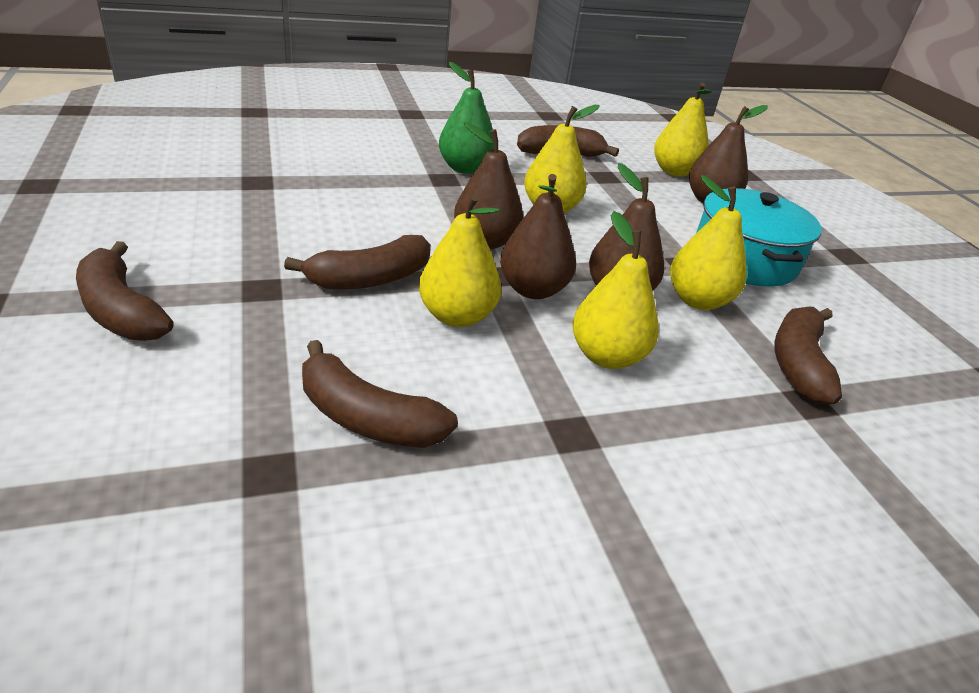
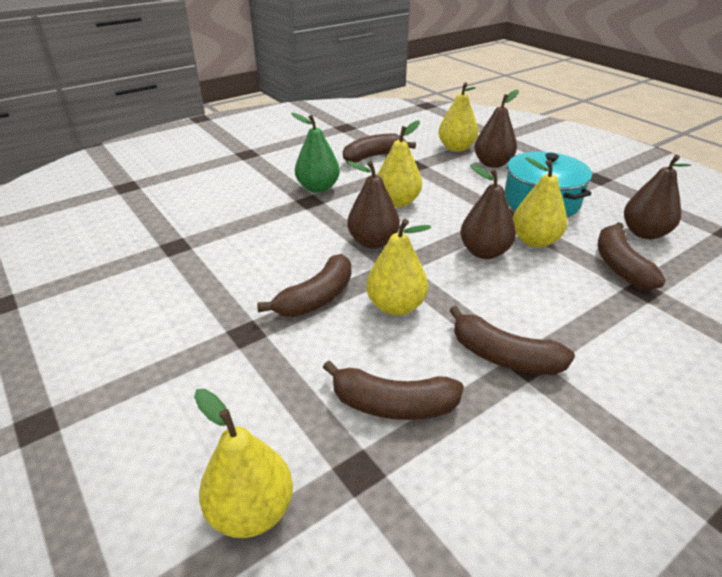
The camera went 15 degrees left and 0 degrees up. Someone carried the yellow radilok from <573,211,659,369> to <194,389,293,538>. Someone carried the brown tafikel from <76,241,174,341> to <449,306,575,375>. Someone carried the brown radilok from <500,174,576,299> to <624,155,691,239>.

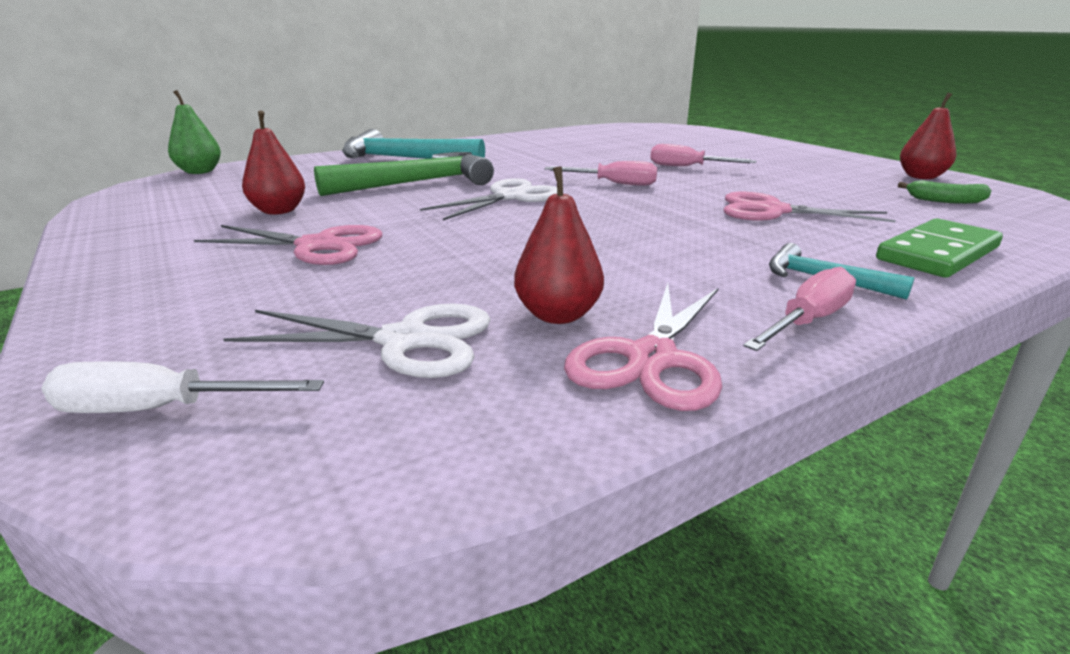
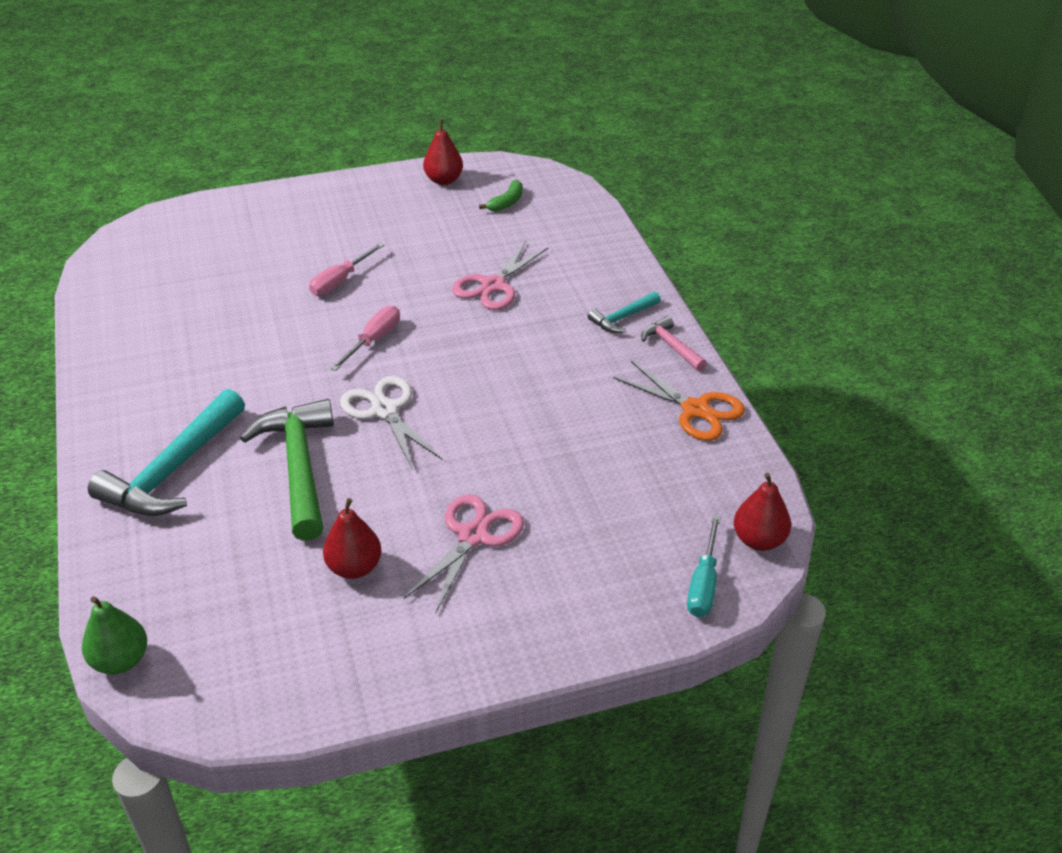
The camera went 75 degrees left and 15 degrees up. Someone repainted the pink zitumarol at <564,283,722,411>, which became the orange zitumarol at <613,361,745,441>. Someone swapped the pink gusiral at <743,267,856,351> for the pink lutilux at <641,316,707,371>. Someone repainted the white gusiral at <41,361,324,413>, which became the turquoise gusiral at <687,515,721,617>. Someone carried the red radilok from <514,167,604,324> to <734,473,791,551>. Someone took away the white zitumarol at <223,303,491,378>. Someone took away the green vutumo at <876,218,1003,278>.

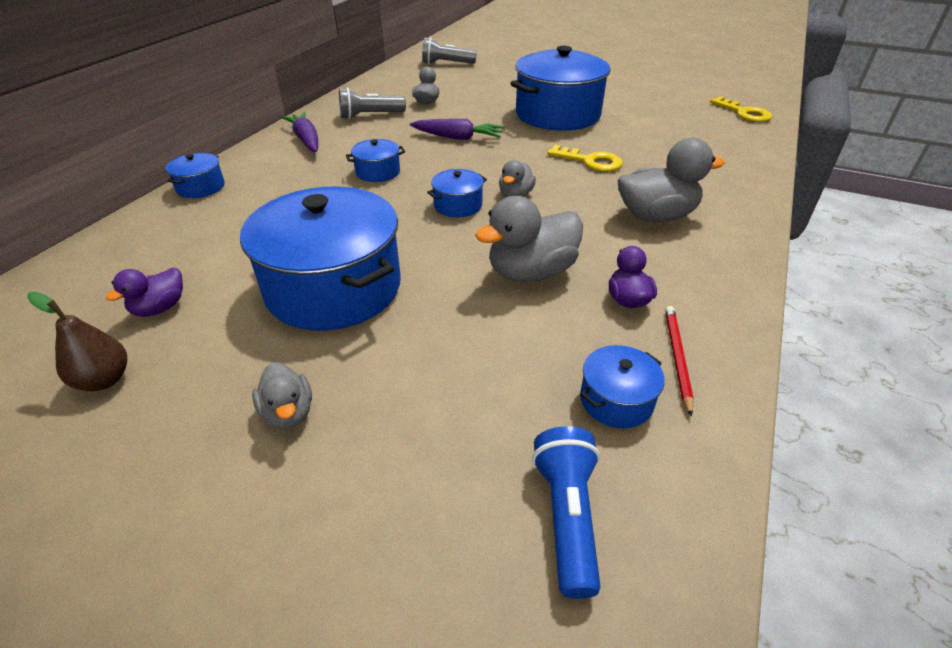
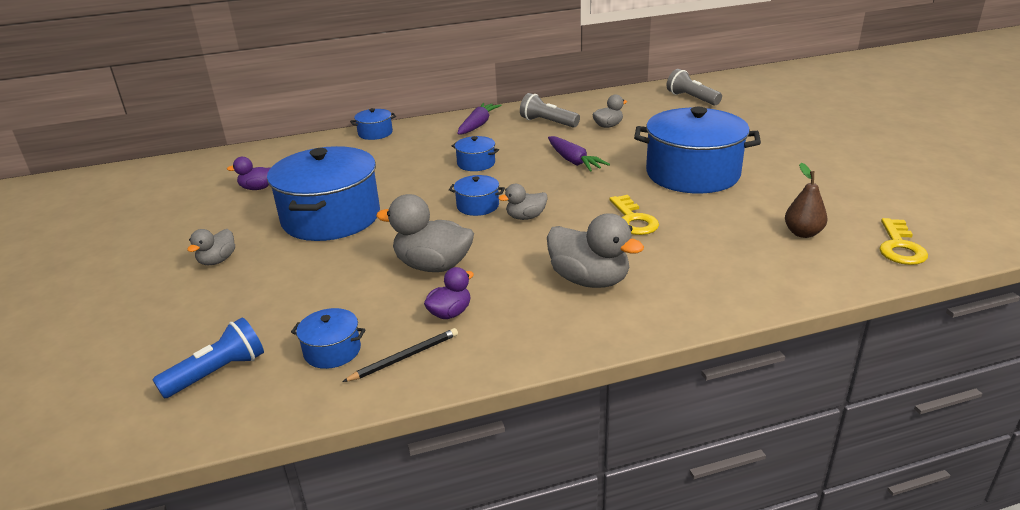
The camera went 50 degrees right and 10 degrees down. Someone repainted the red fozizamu at <665,306,694,417>, which became the black fozizamu at <342,328,458,382>. Someone carried the brown radilok from <27,292,127,391> to <785,163,827,238>.

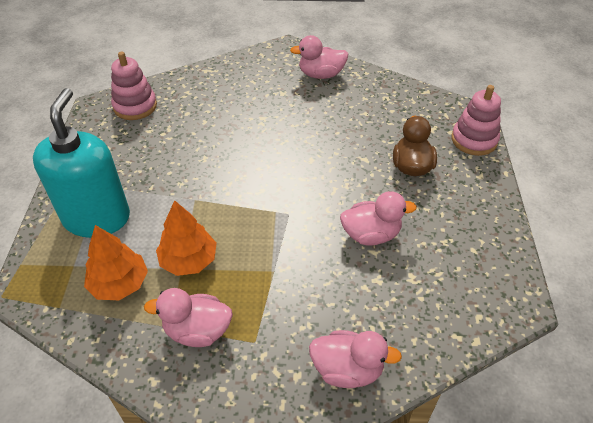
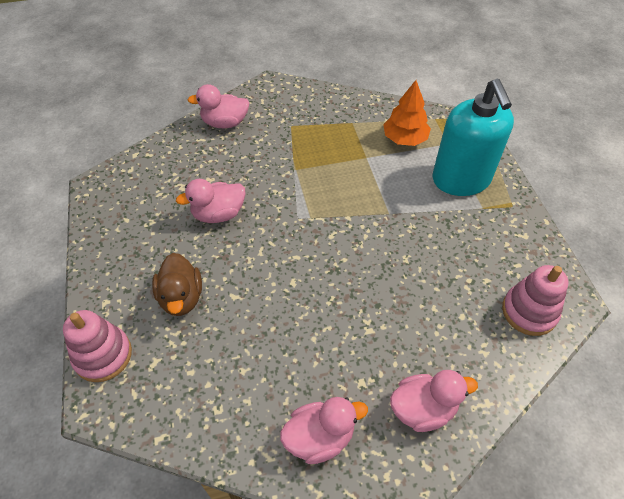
The camera went 165 degrees right and 5 degrees up. Someone carried the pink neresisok from <144,288,233,347> to <390,370,478,432>. Someone took away the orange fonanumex at <156,200,217,276>.

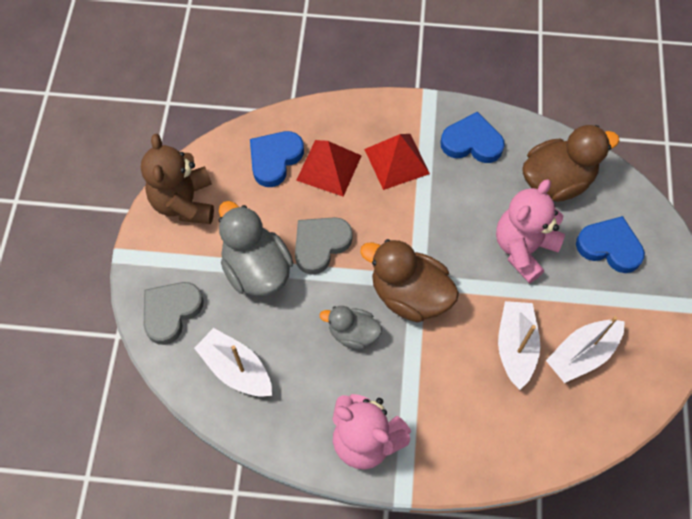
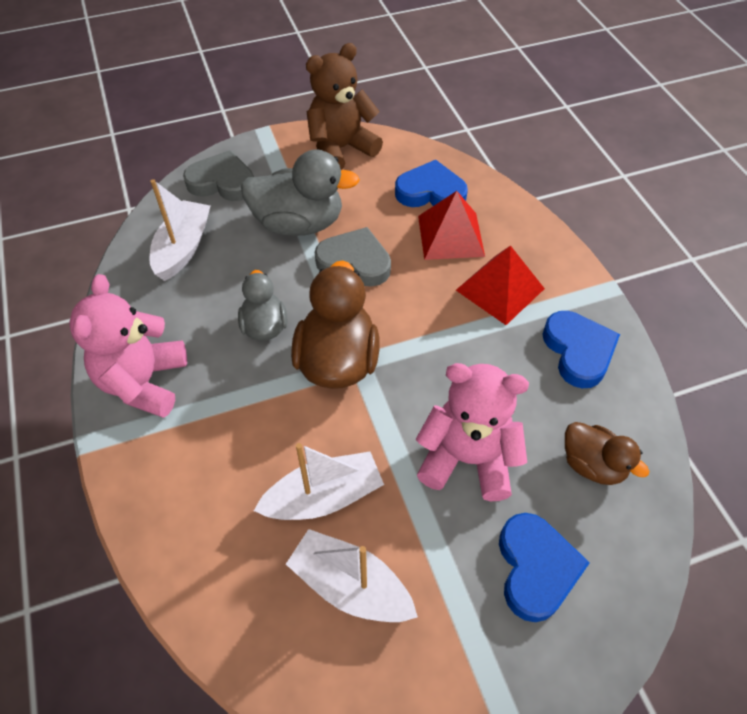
The camera went 65 degrees right and 10 degrees down. Someone rotated the grey neresisok at <219,201,293,297> by 60 degrees clockwise. Someone scaled the brown neresisok at <522,125,620,202> by 0.59.

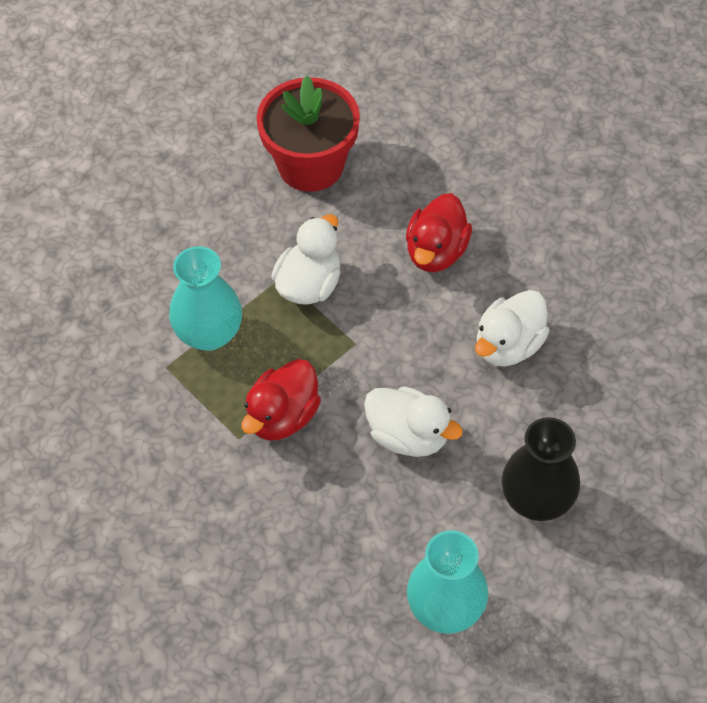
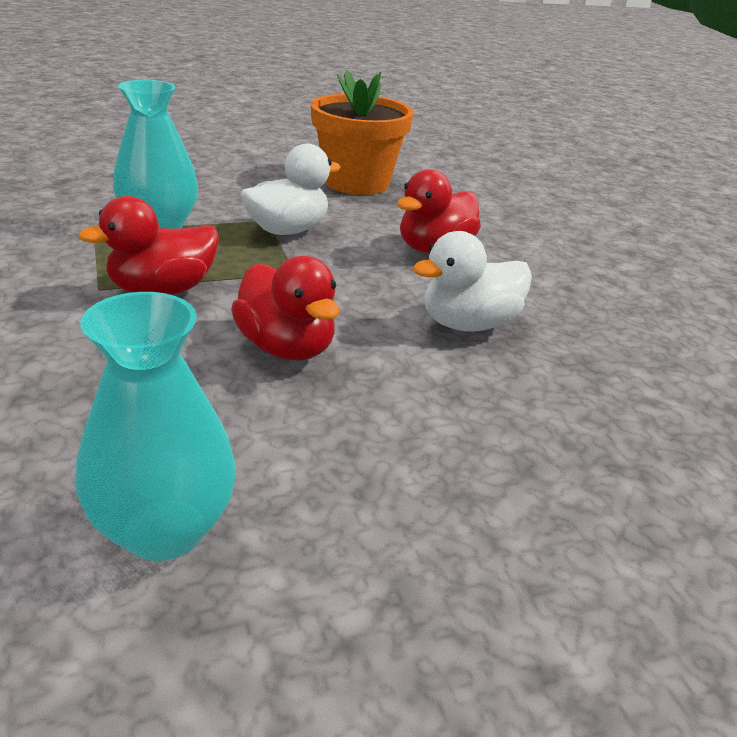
The camera went 20 degrees right and 25 degrees down. Someone repainted the white neresisok at <364,386,463,457>, which became the red neresisok at <231,256,340,361>. Someone repainted the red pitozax at <256,76,360,192>, which became the orange pitozax at <311,70,414,195>. Someone took away the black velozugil at <502,417,580,521>.

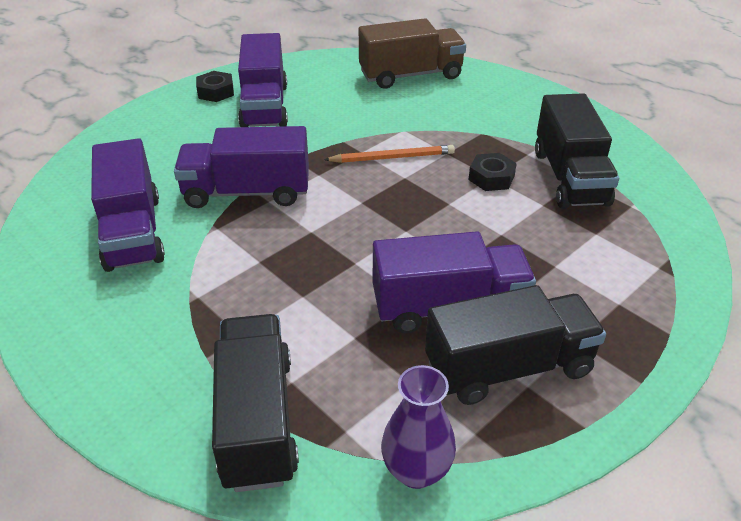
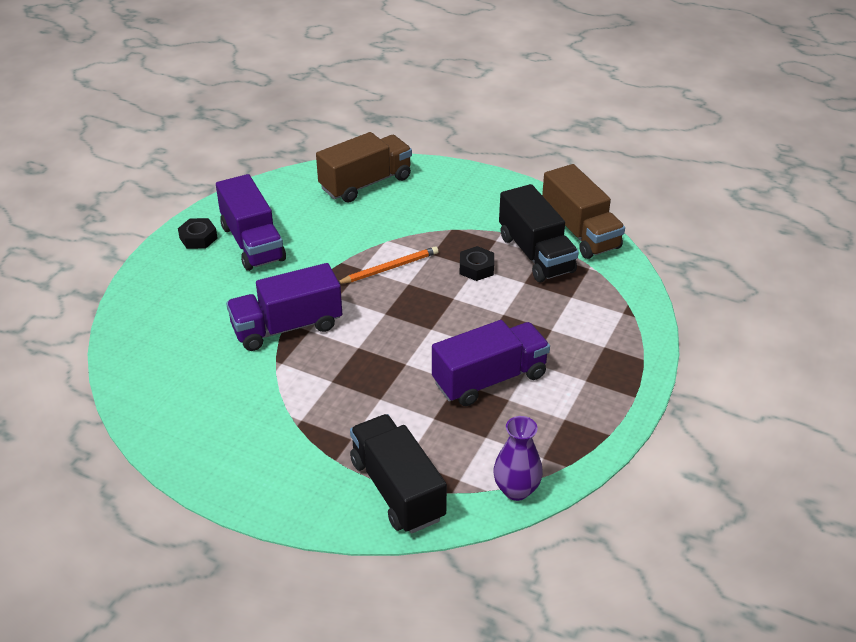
The camera went 20 degrees left and 0 degrees up. Someone put down the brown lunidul at <542,164,625,259>. Someone took away the purple lunidul at <91,138,165,272>. Someone took away the black lunidul at <425,285,606,405>.

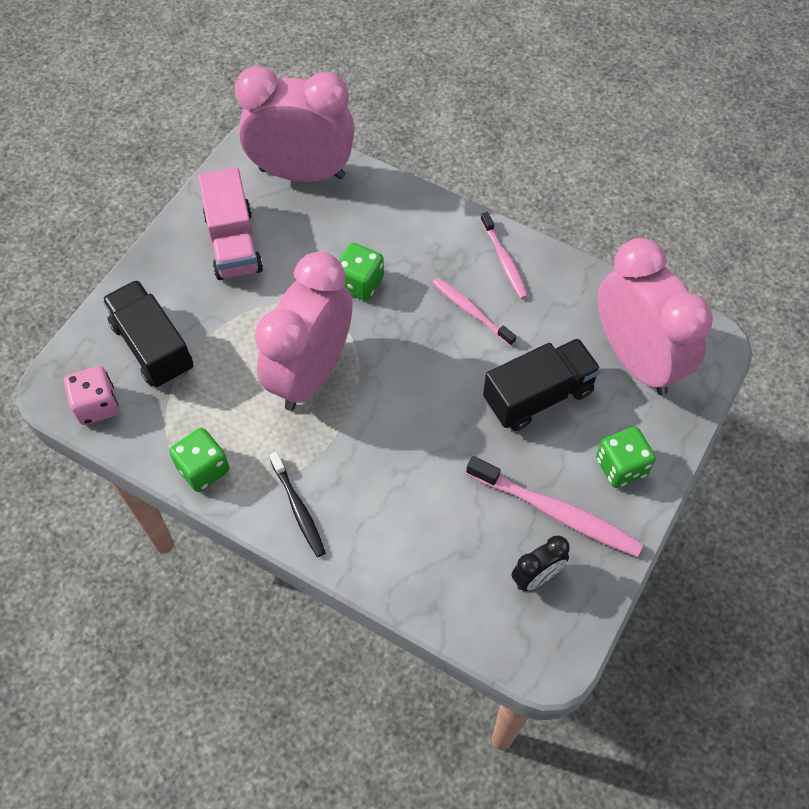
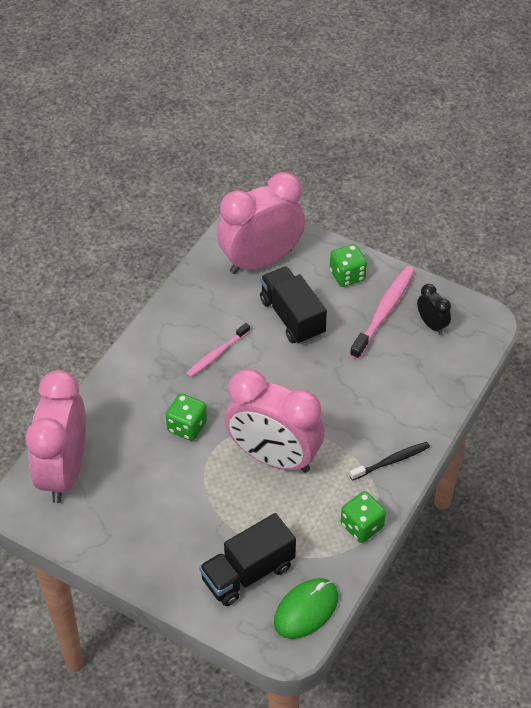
The camera went 90 degrees left and 10 degrees down. Someone swapped the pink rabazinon at <64,366,119,425> for the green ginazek at <274,578,339,639>. Someone took away the pink lunidul at <198,167,263,280>. Someone took away the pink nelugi at <481,212,528,299>.

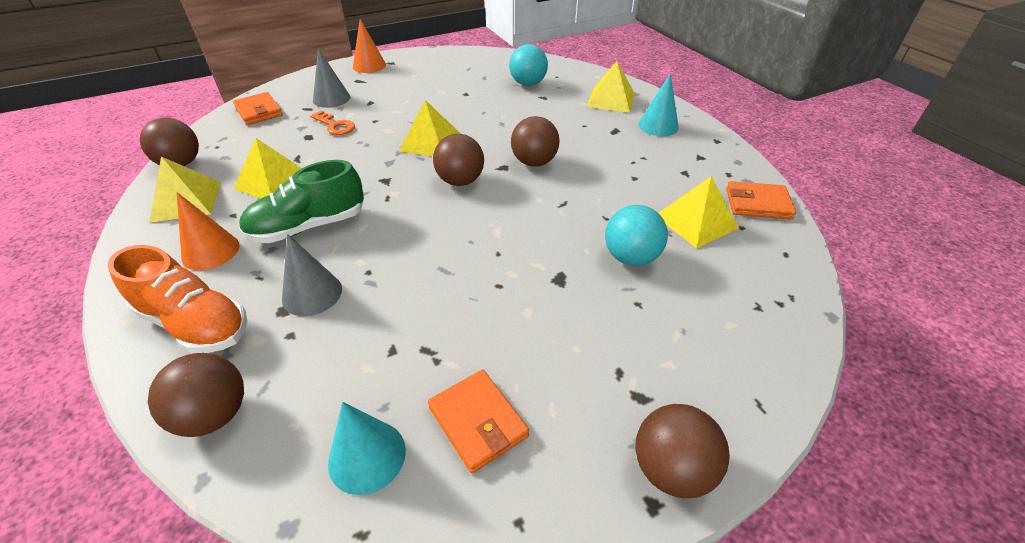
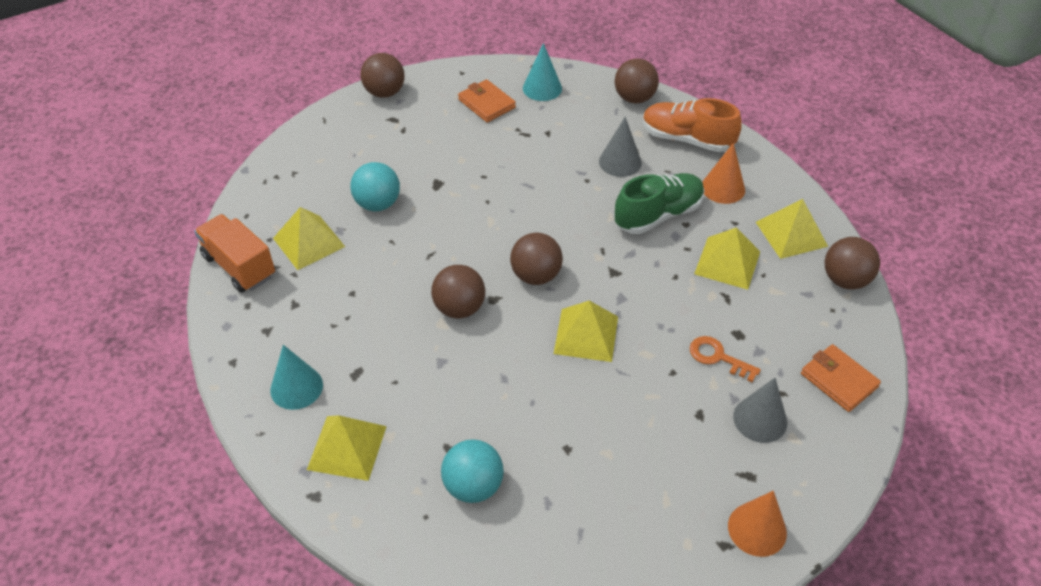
The camera went 175 degrees right and 5 degrees up. Someone swapped the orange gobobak at <726,181,796,219> for the orange lunidul at <194,214,275,293>.

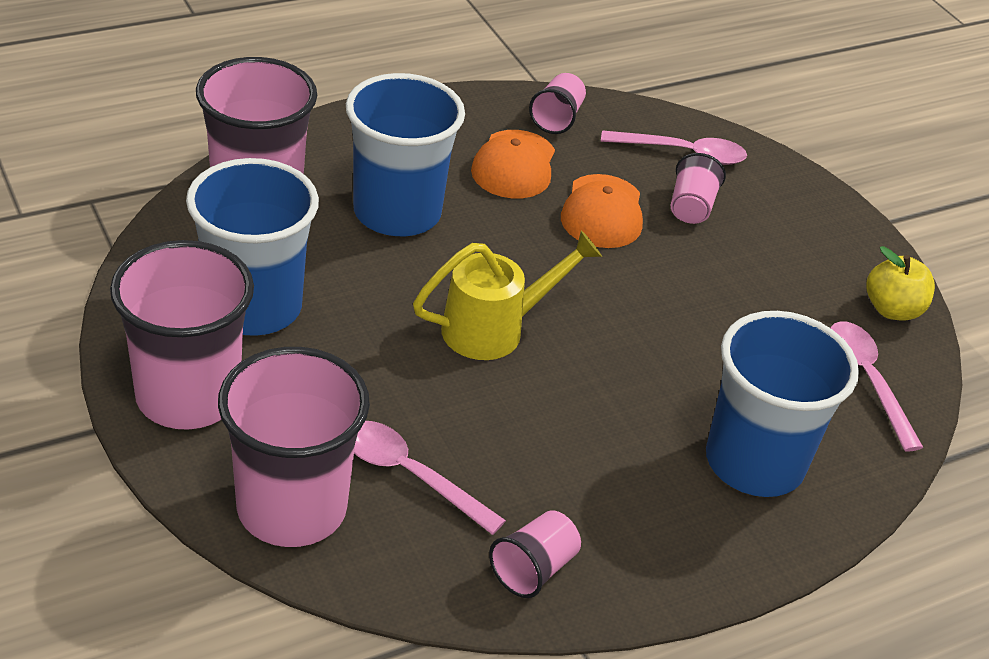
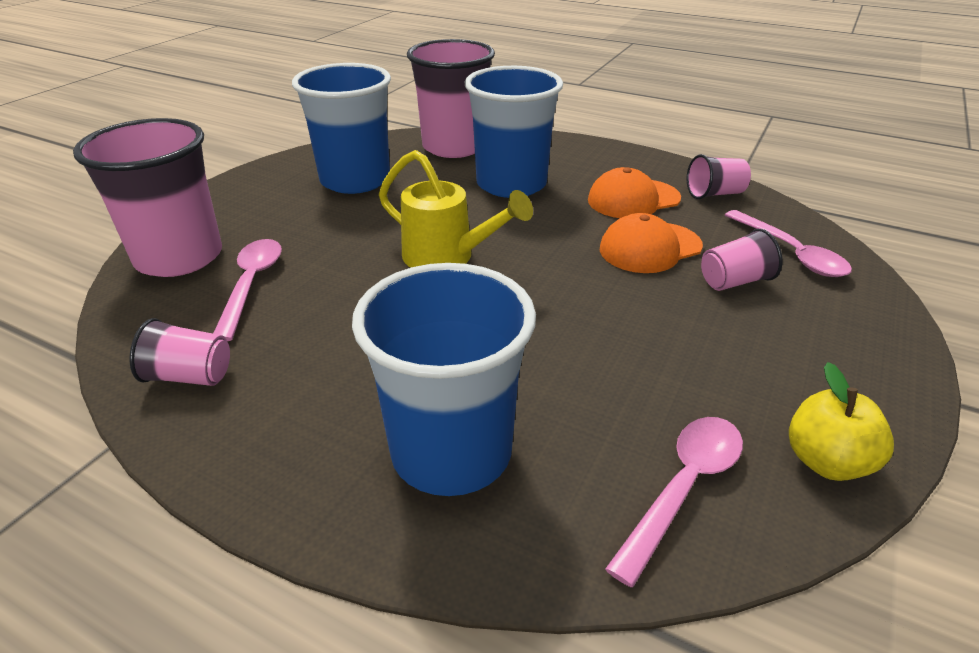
The camera went 60 degrees right and 5 degrees down. Someone took away the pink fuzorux at <110,240,254,430>.

